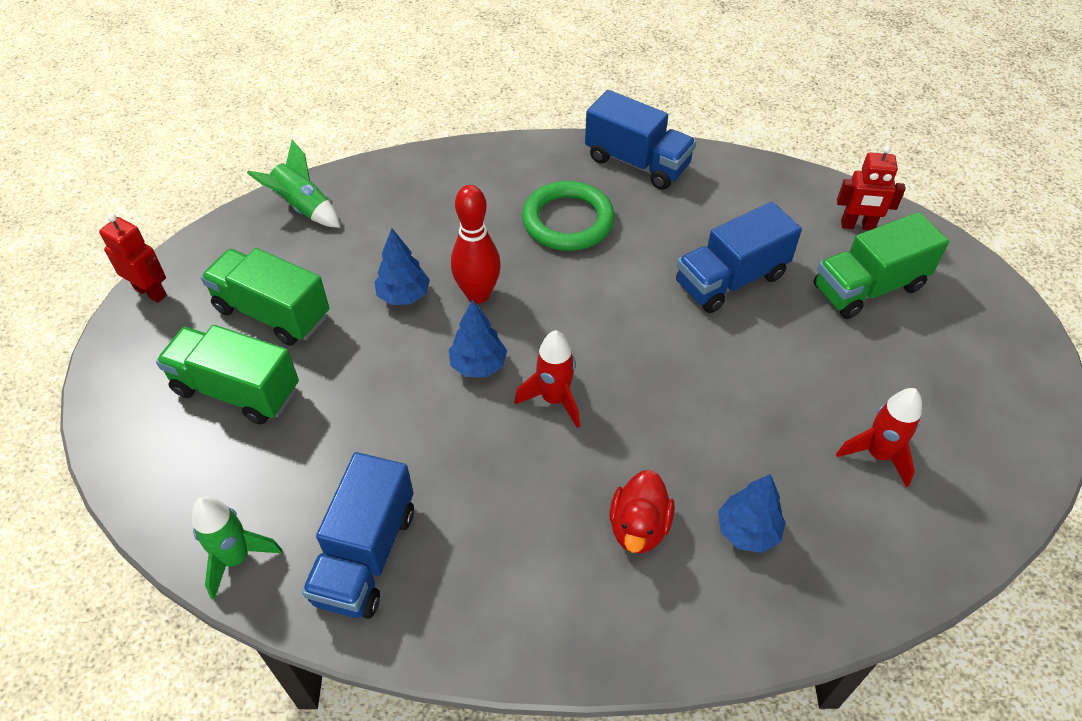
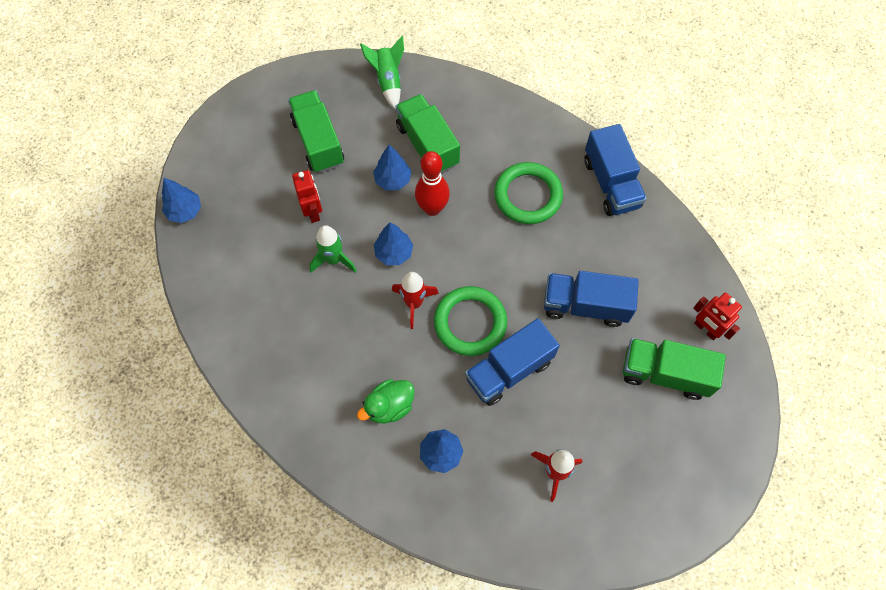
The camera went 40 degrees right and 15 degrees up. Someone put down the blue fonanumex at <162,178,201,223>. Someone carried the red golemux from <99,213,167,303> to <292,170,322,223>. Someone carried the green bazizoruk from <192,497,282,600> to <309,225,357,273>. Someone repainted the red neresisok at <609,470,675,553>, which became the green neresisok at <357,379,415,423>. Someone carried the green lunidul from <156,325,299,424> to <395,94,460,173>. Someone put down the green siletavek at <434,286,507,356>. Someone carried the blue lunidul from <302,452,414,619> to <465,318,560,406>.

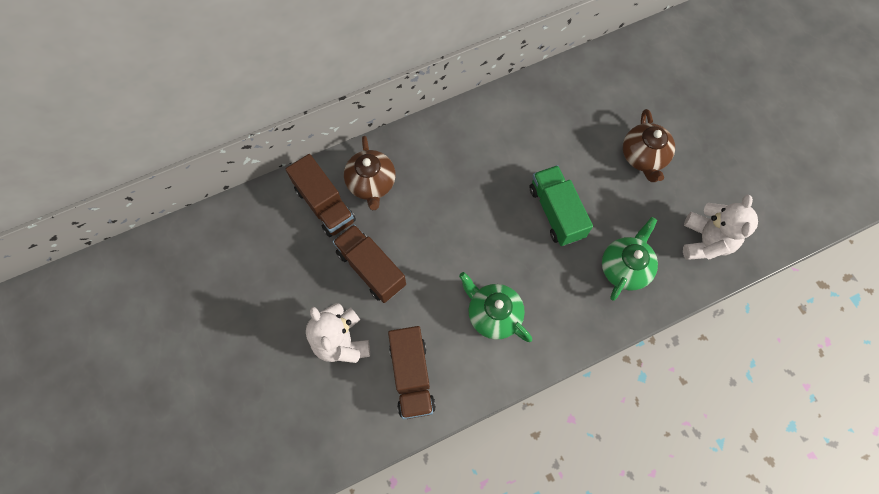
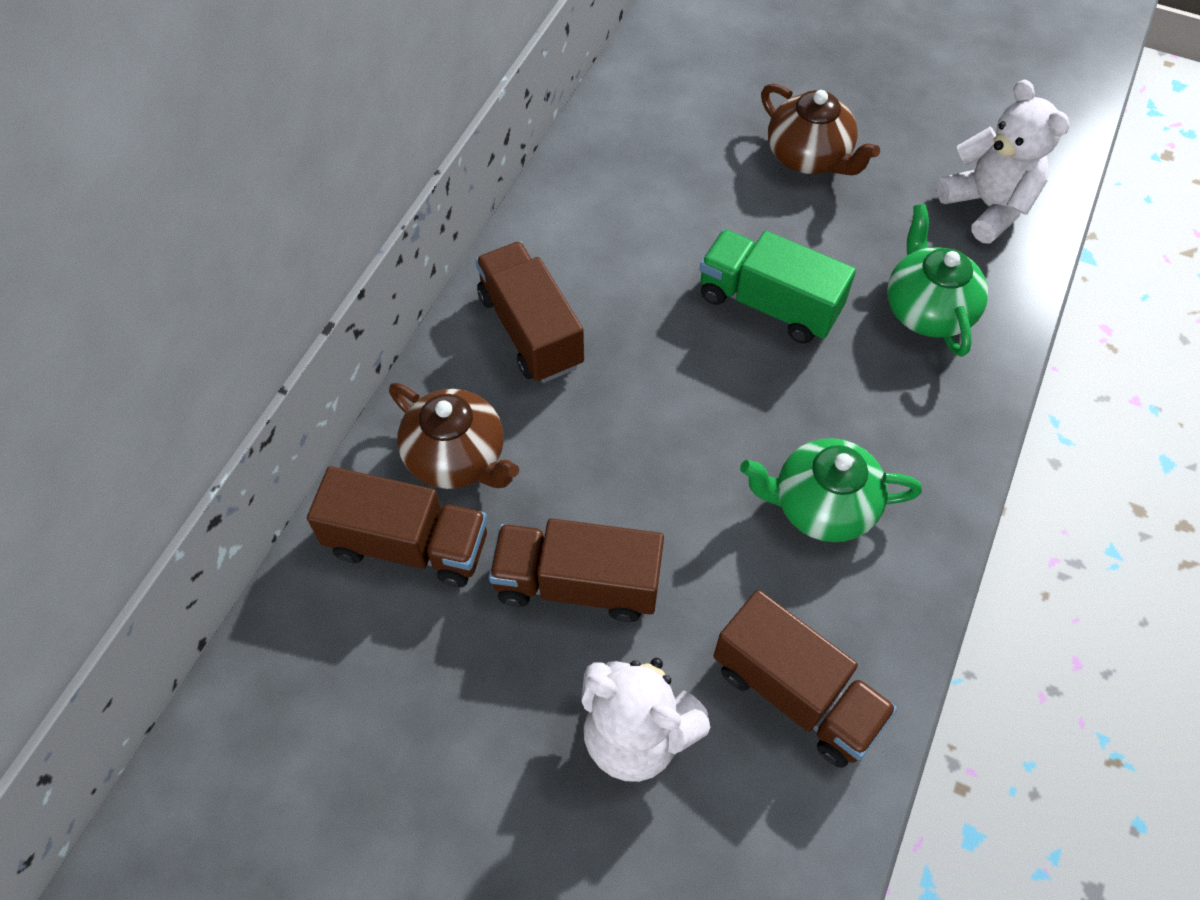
The camera went 40 degrees left and 10 degrees down. Someone put down the brown lunidul at <475,241,584,383>.

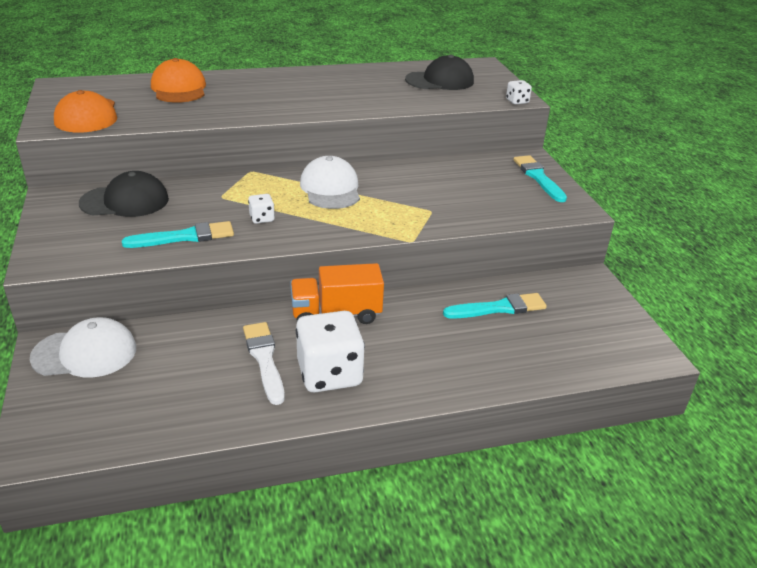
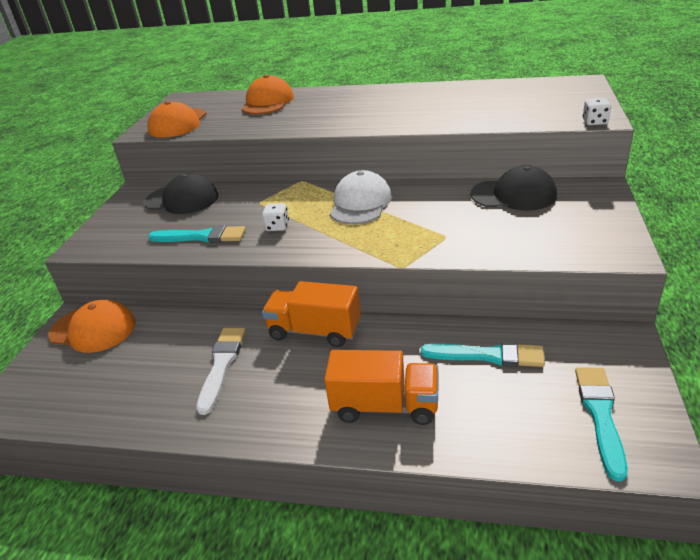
The camera went 30 degrees right and 0 degrees up. Someone repainted the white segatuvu at <30,317,136,378>, which became the orange segatuvu at <49,300,135,353>. Someone put down the orange lunidul at <324,350,438,425>. Someone carried the black segatuvu from <405,55,474,90> to <470,165,557,211>. Someone carried the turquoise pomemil from <513,155,567,202> to <575,367,627,481>. Someone took away the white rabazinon at <296,311,365,392>.

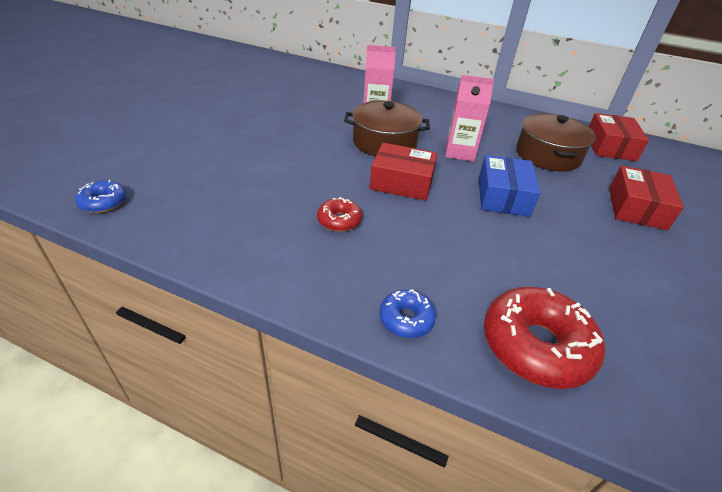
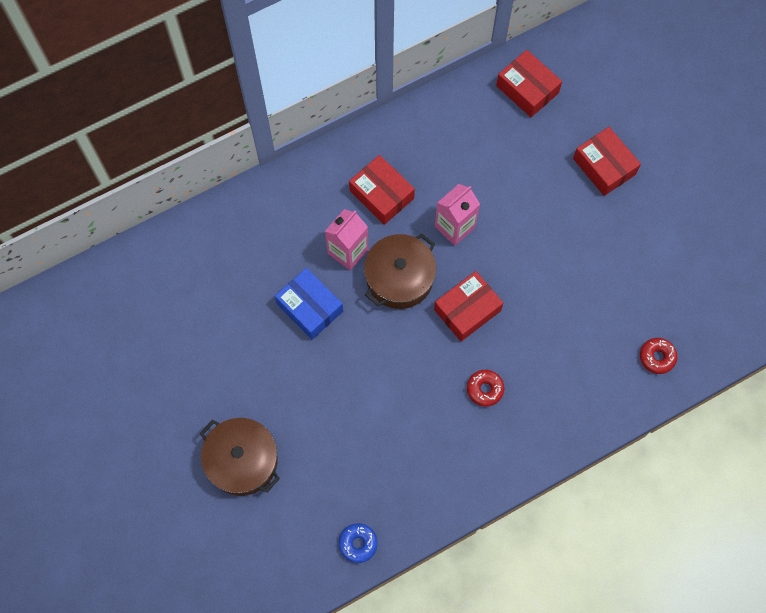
The camera went 50 degrees left and 30 degrees up. Someone carried the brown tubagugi from <516,113,595,172> to <200,418,280,496>. Someone carried the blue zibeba from <479,155,540,217> to <275,268,343,339>. Someone put down the red zibeba at <349,155,415,225>. Someone scaled the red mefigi at <484,287,605,389> by 0.52. Someone took away the blue mefigi at <379,289,436,338>.

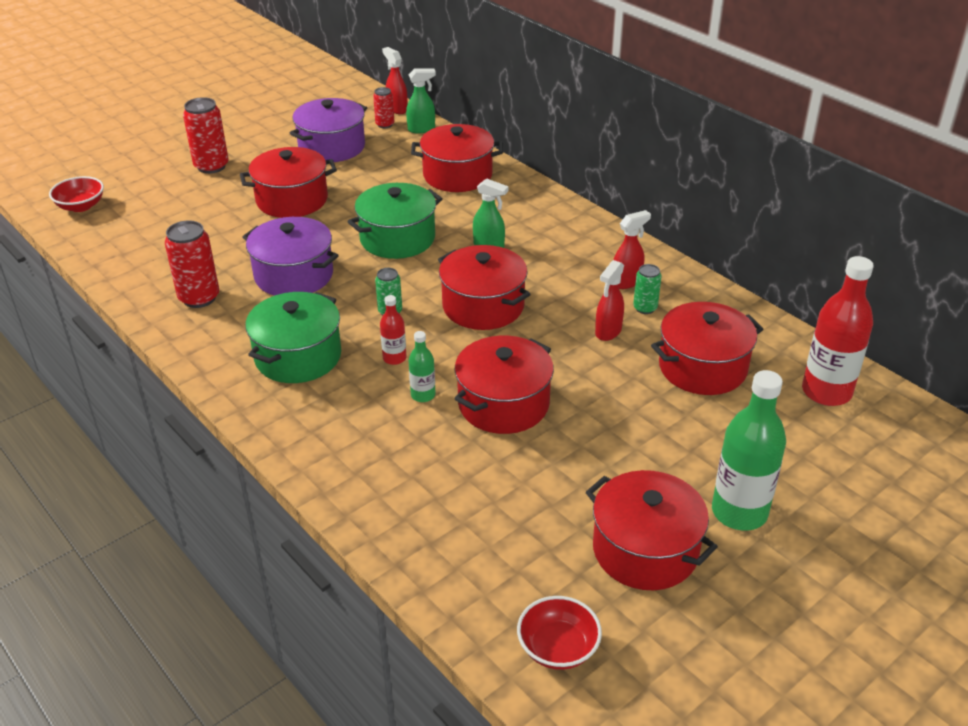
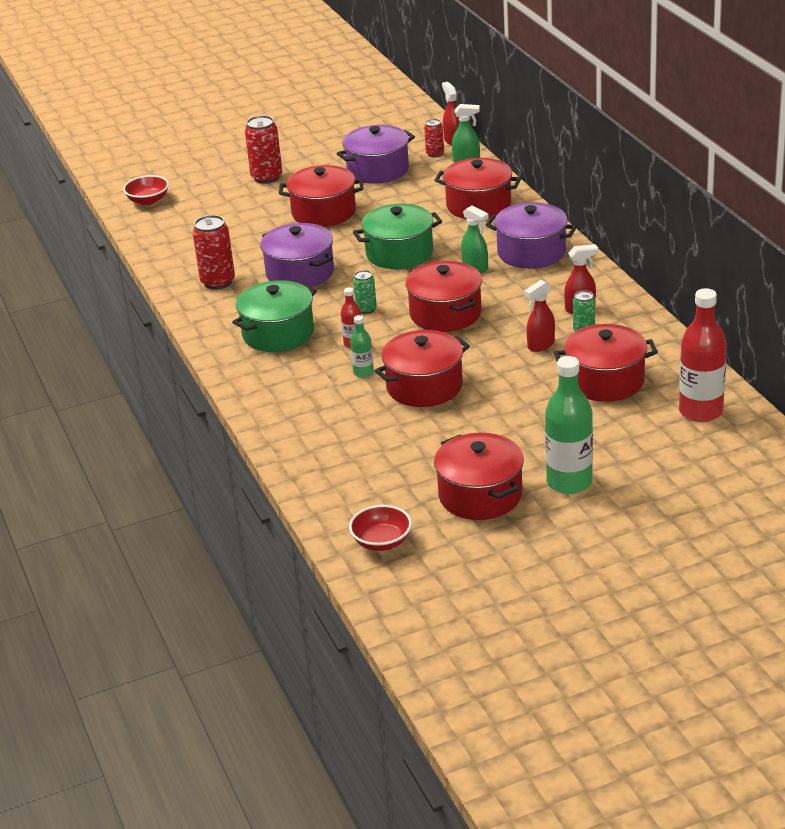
The camera went 20 degrees right and 5 degrees down. Someone put down the purple tubagugi at <486,202,577,269>.

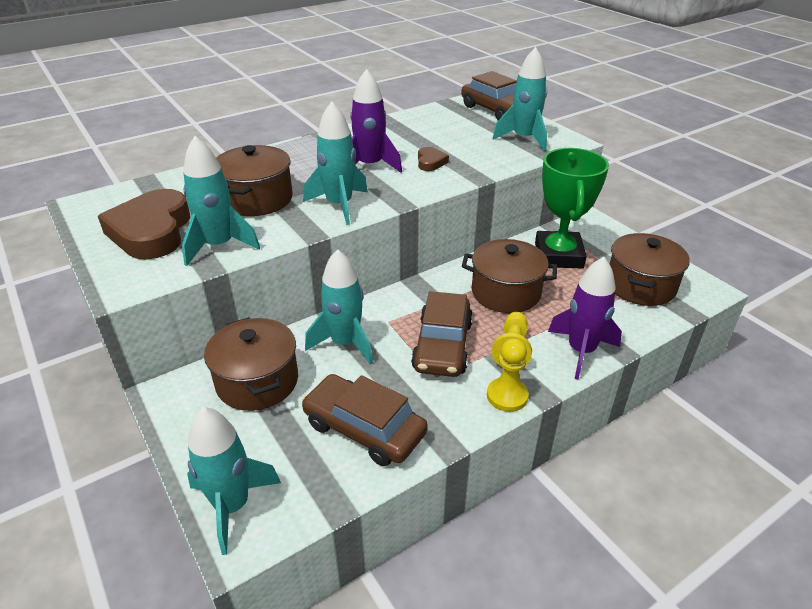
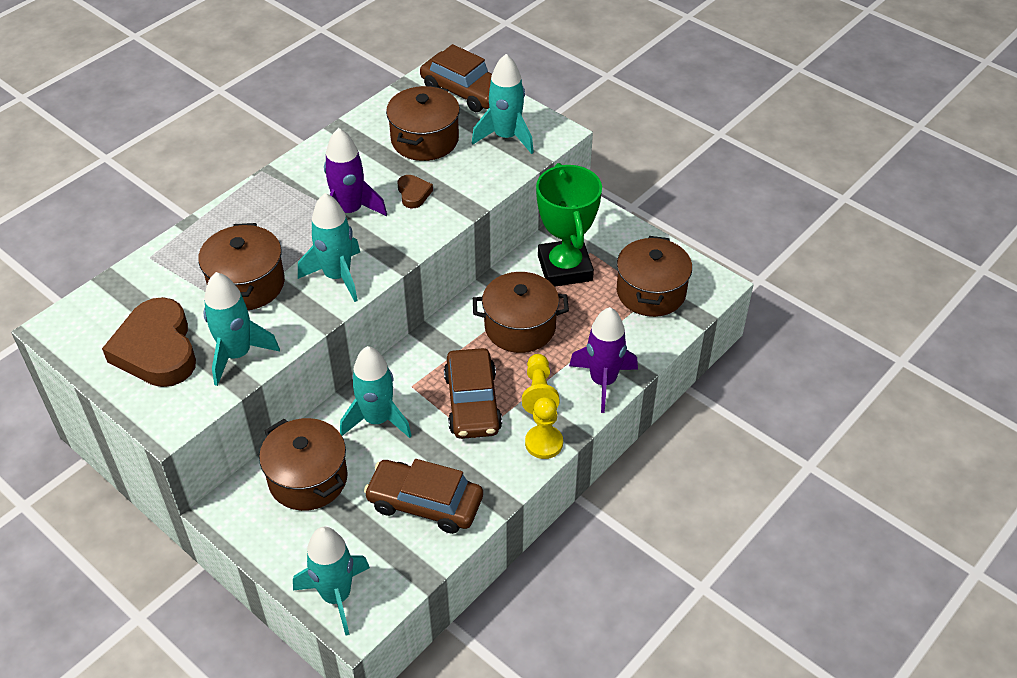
The camera went 15 degrees left and 10 degrees up. Someone put down the brown tubagugi at <386,86,460,161>.

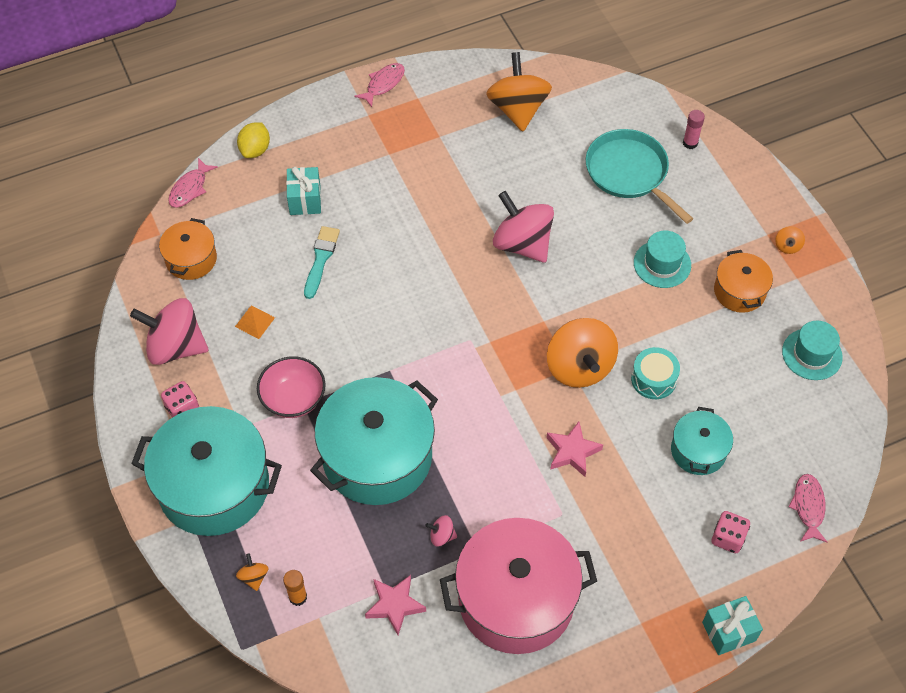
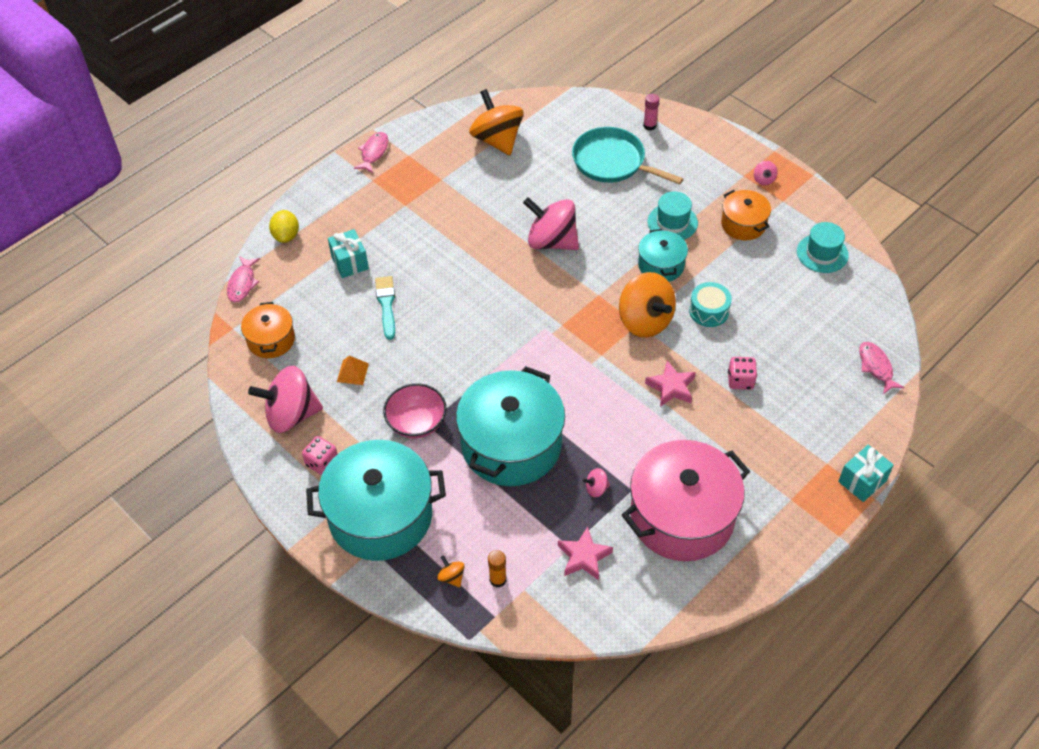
The camera went 20 degrees left and 5 degrees down. Someone carried the turquoise tubagugi from <671,407,733,475> to <638,229,688,282>. Someone carried the pink rabazinon from <711,511,750,553> to <728,357,757,390>. Someone repainted the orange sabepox at <775,226,805,254>, which became the pink sabepox at <754,161,778,185>.

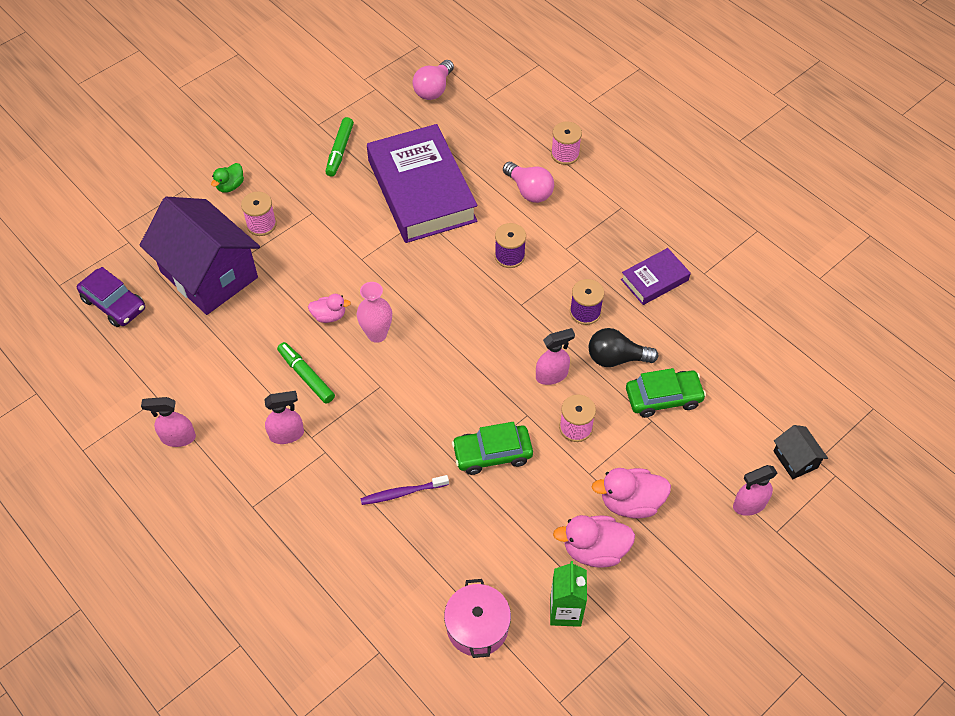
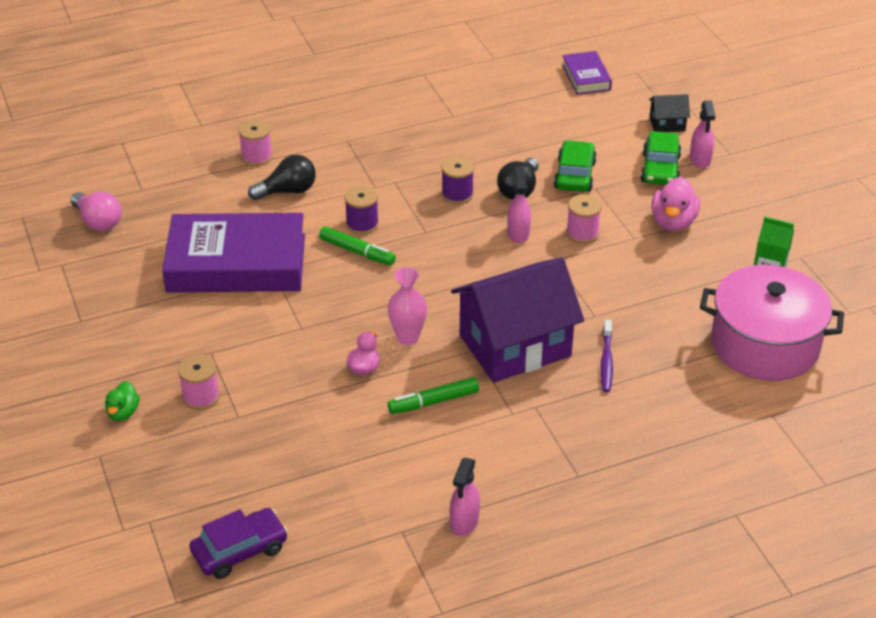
The camera went 70 degrees left and 15 degrees down. Someone rotated the green neresisok at <211,163,244,193> by 45 degrees clockwise. Someone repainted the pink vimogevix at <503,162,554,203>, which became the black vimogevix at <248,155,316,200>. Someone carried the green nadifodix from <325,117,354,177> to <319,226,396,265>. Someone carried the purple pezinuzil from <140,197,260,315> to <451,257,585,383>. Someone carried the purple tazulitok from <621,248,691,305> to <562,51,612,95>. Someone carried the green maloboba from <452,422,533,475> to <640,131,682,185>. Someone scaled the pink tubagugi at <444,579,511,658> by 1.80. Someone took away the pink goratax at <264,391,304,444>. Someone took away the pink neresisok at <553,515,635,567>.

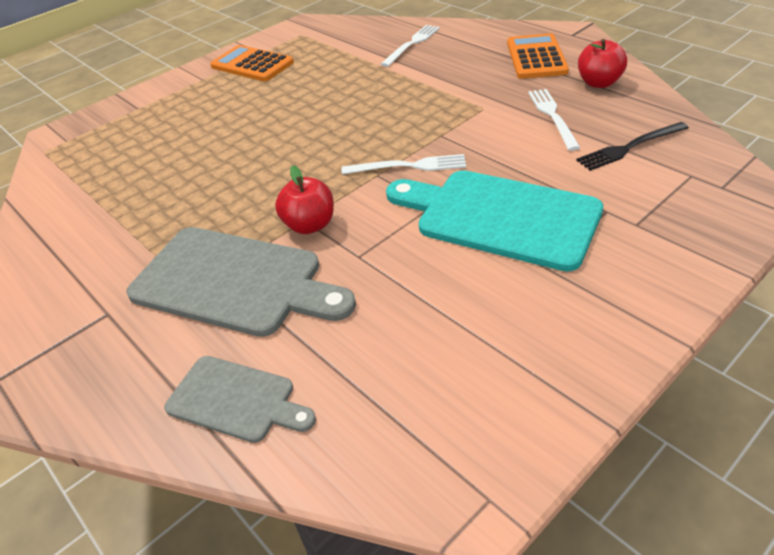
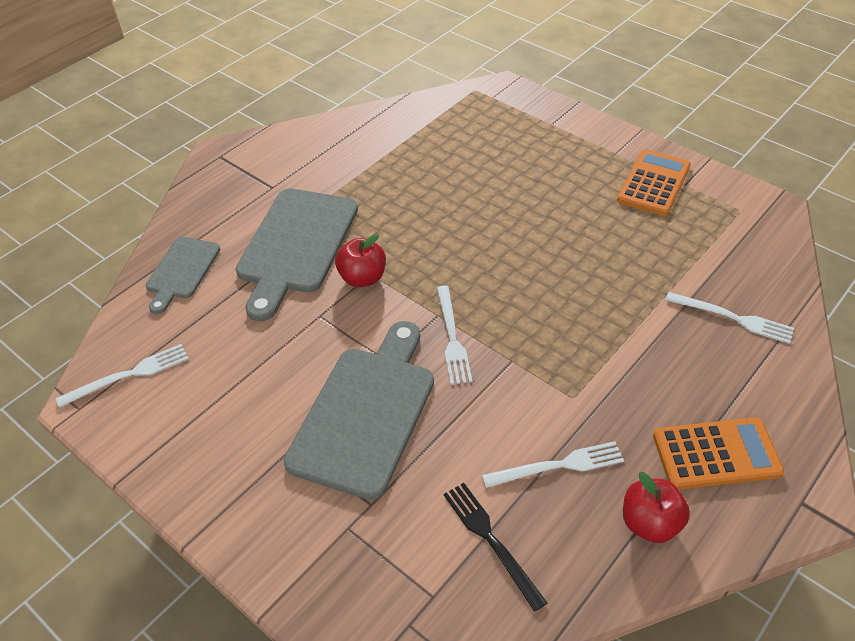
The camera went 80 degrees right and 5 degrees up. Someone put down the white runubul at <56,344,189,408>. Someone repainted the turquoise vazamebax at <386,170,603,271>, which became the grey vazamebax at <284,321,434,500>.

